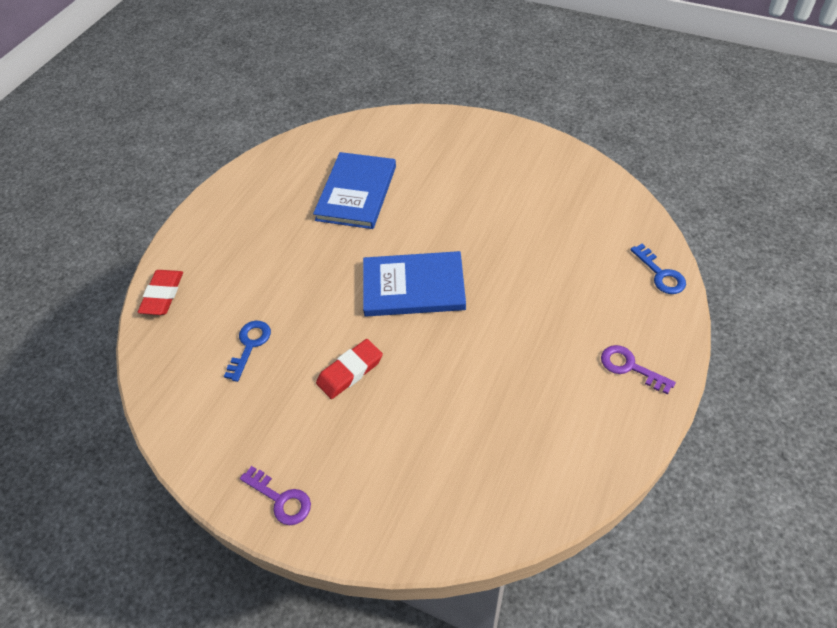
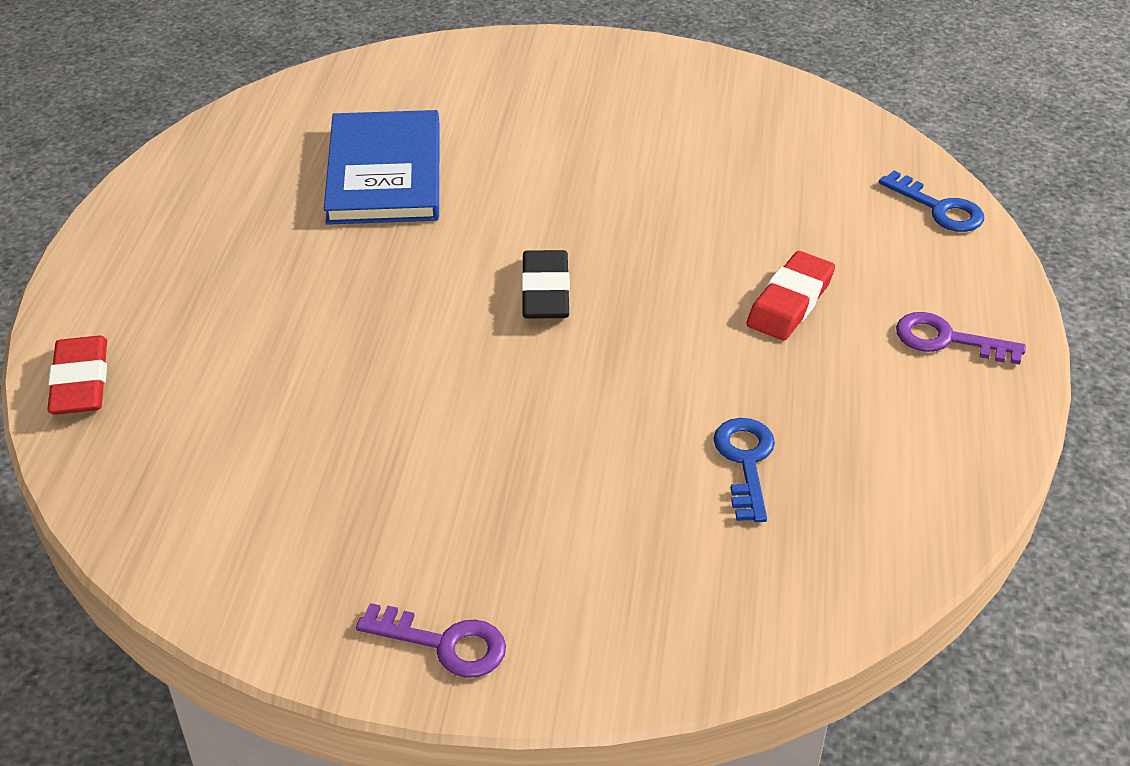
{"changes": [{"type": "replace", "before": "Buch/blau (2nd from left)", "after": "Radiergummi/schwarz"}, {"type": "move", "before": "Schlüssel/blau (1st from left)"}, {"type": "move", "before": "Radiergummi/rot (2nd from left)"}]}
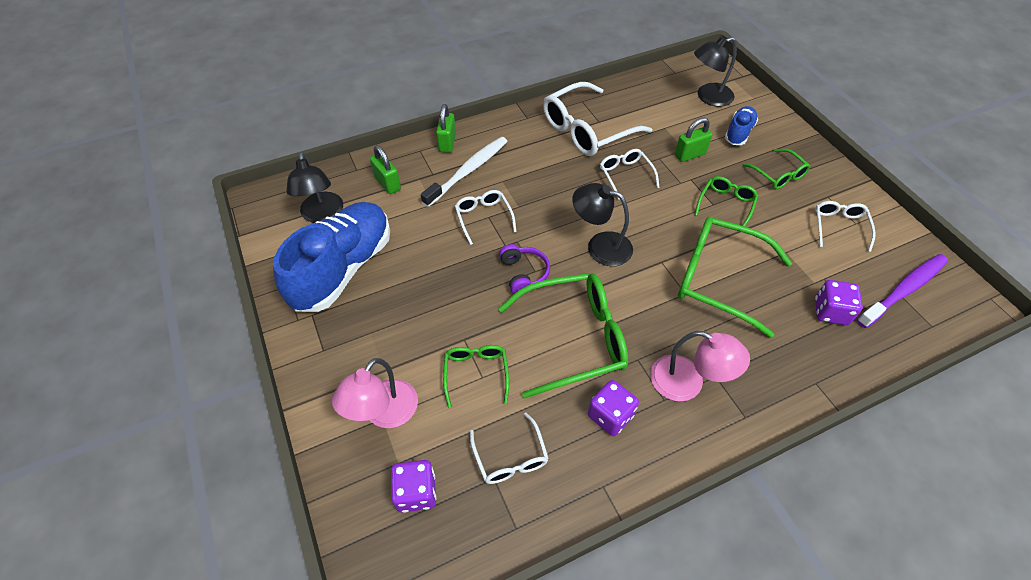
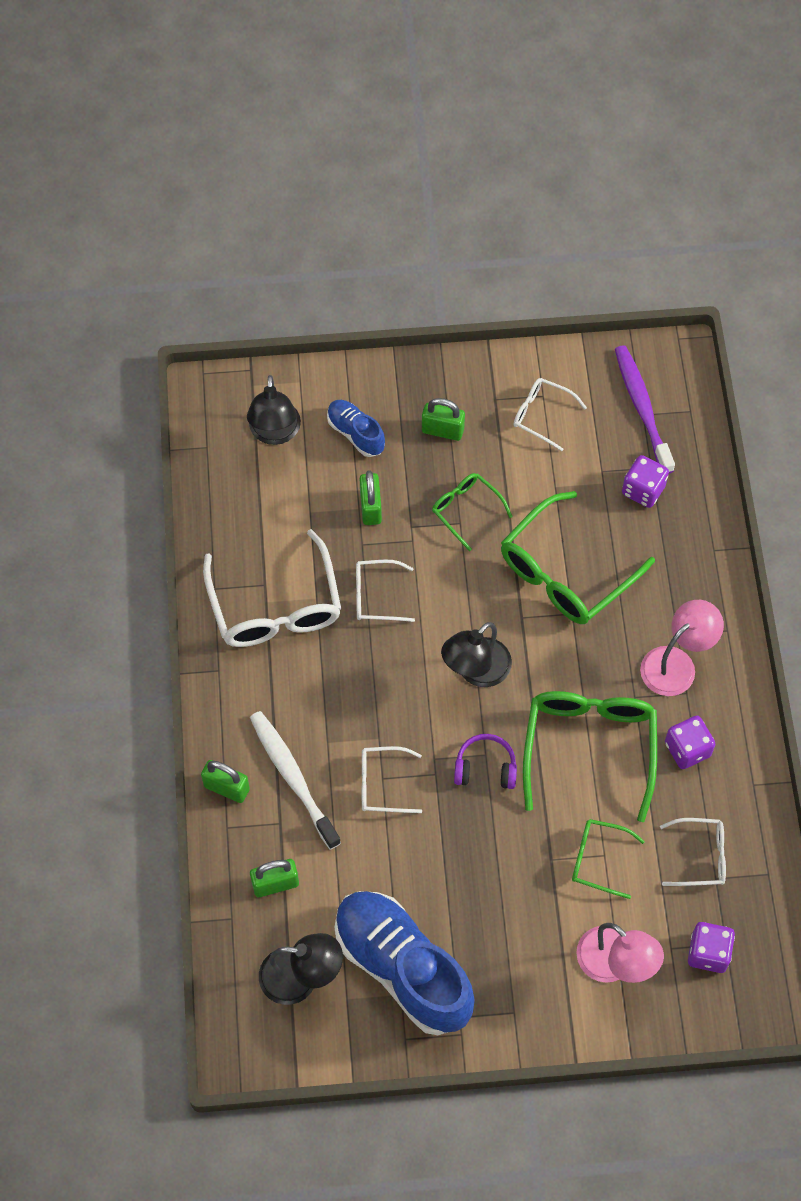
{"changes": [{"type": "replace", "before": "Brille/grün (5th from left)", "after": "Vorhängeschloss/grün (4th from left)"}]}
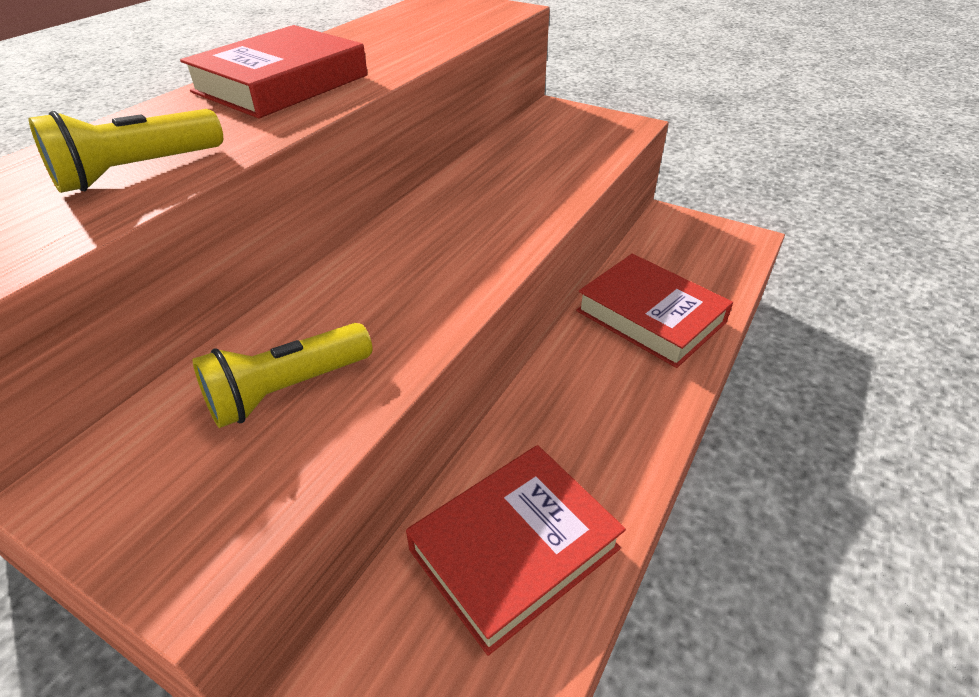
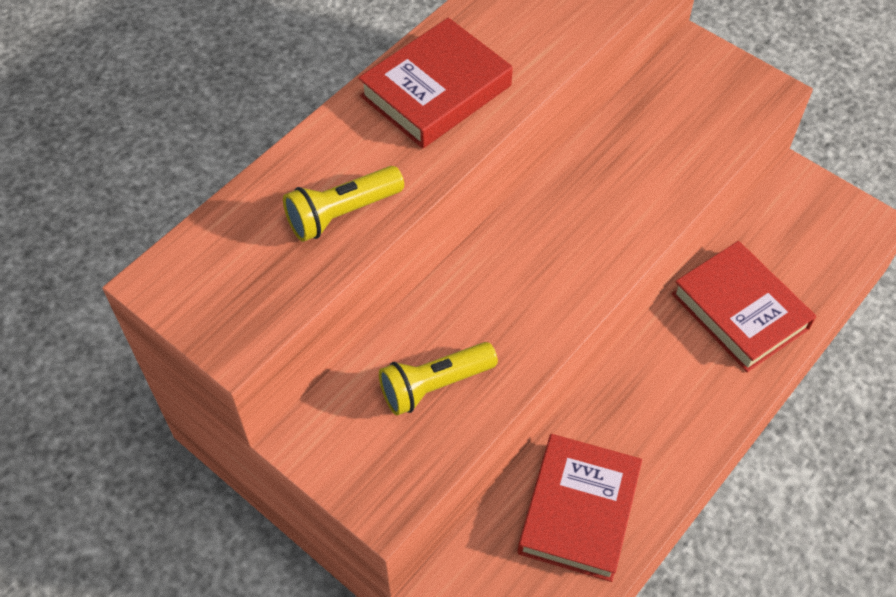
{"changes": [{"type": "rotate", "before": "Buch/rot (2nd from left)", "turn": -45}]}
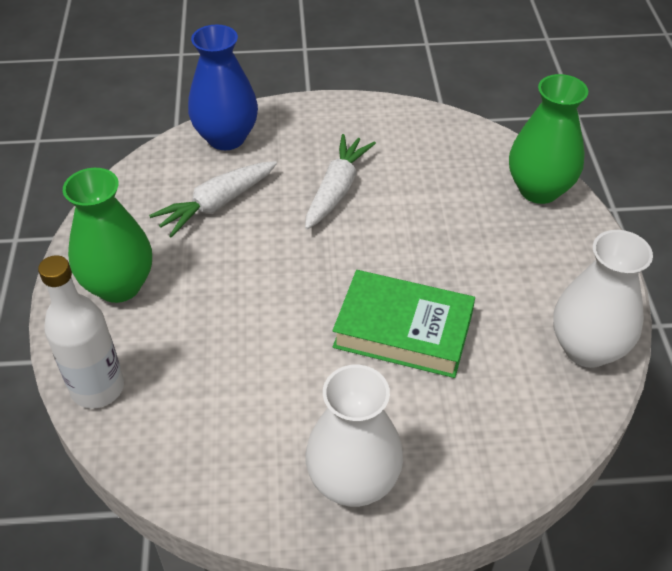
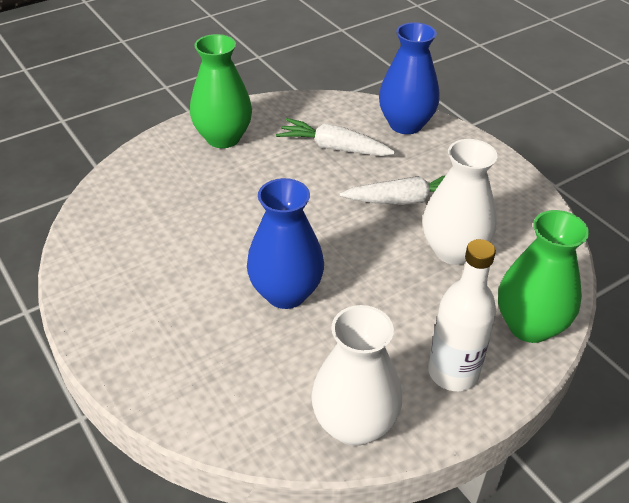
{"changes": [{"type": "move", "before": "Flasche/weiß"}, {"type": "replace", "before": "Buch/grün", "after": "Vase/blau (1st from left)"}, {"type": "move", "before": "Vase/weiß (1st from left in the first image)", "after": "Vase/weiß (2nd from left)"}]}
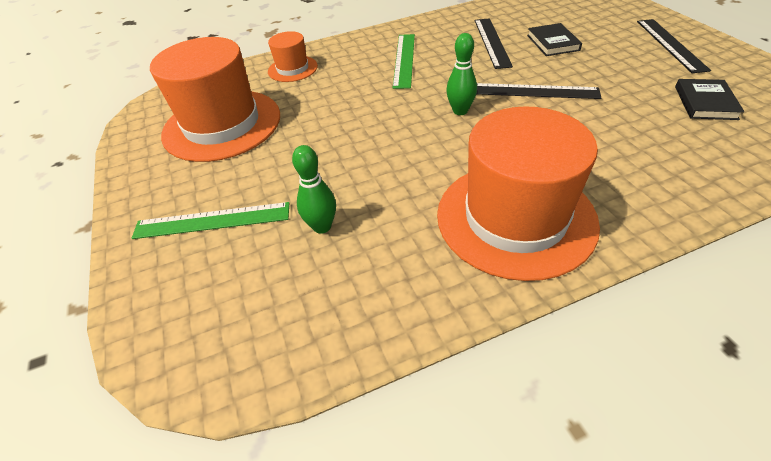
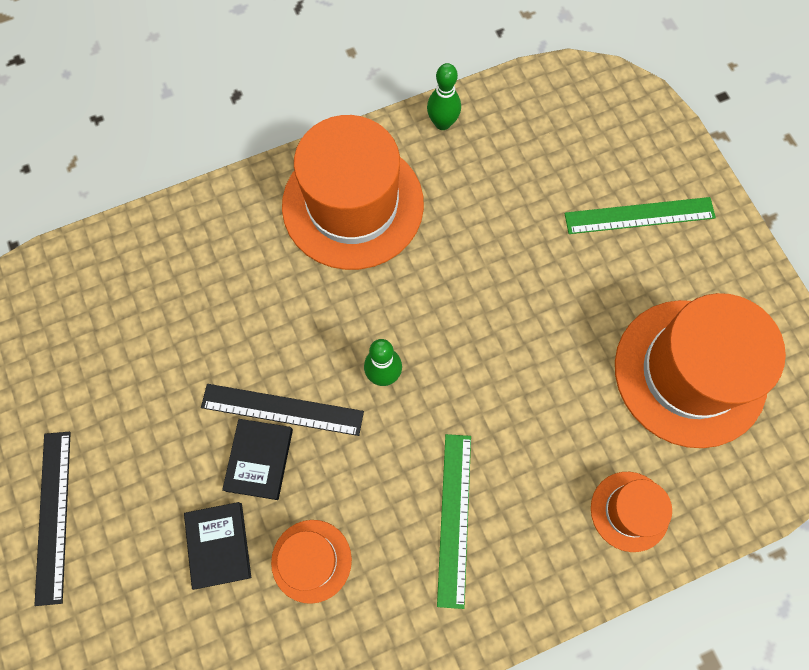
{"changes": [{"type": "replace", "before": "Lineal/schwarz (1st from left)", "after": "Hut/orange (1st from left)"}, {"type": "move", "before": "Buch/schwarz (2nd from left)"}, {"type": "move", "before": "Bowlingkegel/grün (1st from left in the first image)", "after": "Bowlingkegel/grün (2nd from left)"}]}
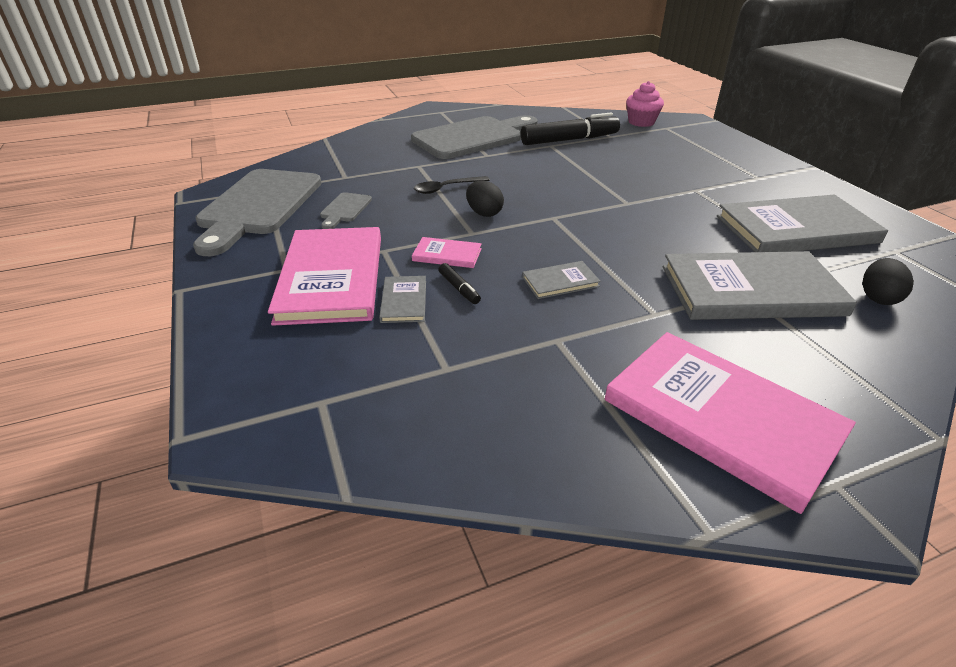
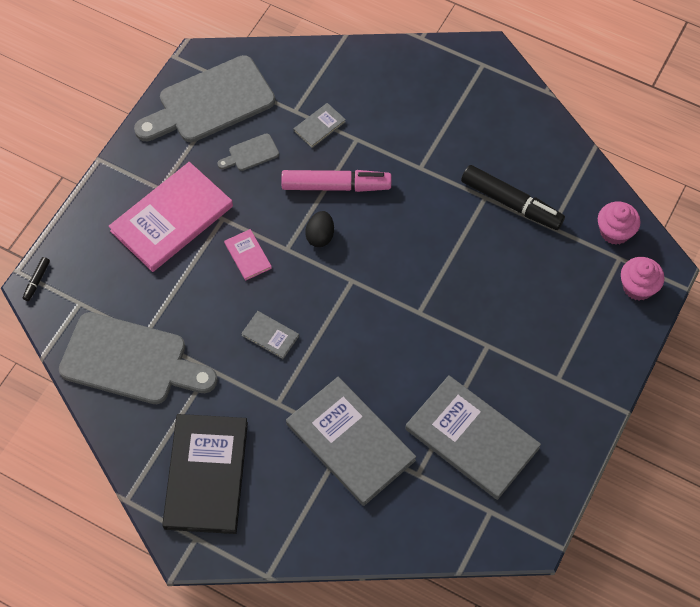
{"changes": [{"type": "move", "before": "Schneidebrett/grau (3rd from left in the first image)", "after": "Schneidebrett/grau (1st from left)"}, {"type": "replace", "before": "Löffel/schwarz", "after": "Filzstift/rosa"}, {"type": "delete", "before": "Ei/schwarz (2nd from left)"}, {"type": "move", "before": "Filzstift/schwarz (1st from left)"}, {"type": "move", "before": "Buch/grau (1st from left in the first image)", "after": "Buch/grau (2nd from left)"}, {"type": "recolor", "before": "Buch/rosa (3rd from left)", "after": "Buch/schwarz"}, {"type": "insert", "after": "Muffin/rosa (2nd from left)"}]}
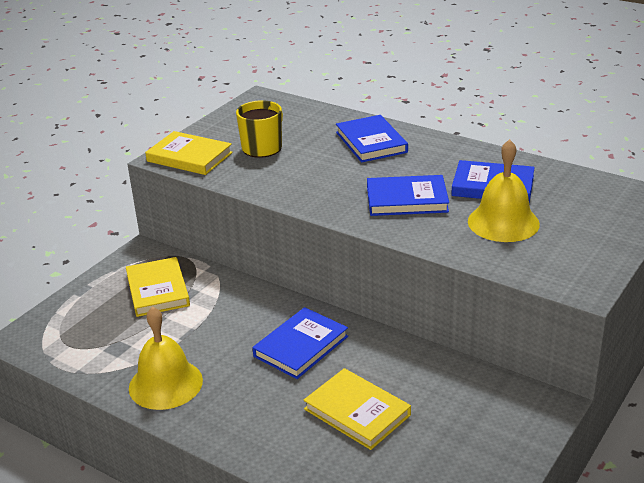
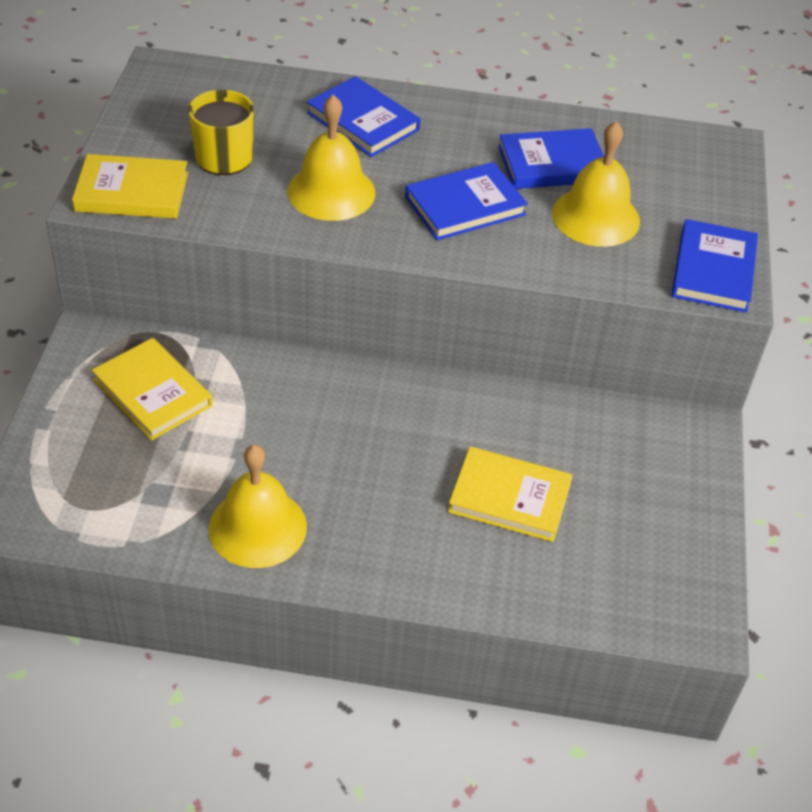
{"changes": [{"type": "move", "before": "Buch/blau (1st from left in the first image)", "after": "Buch/blau (4th from left)"}, {"type": "insert", "after": "Glocke/gelb (2nd from left)"}]}
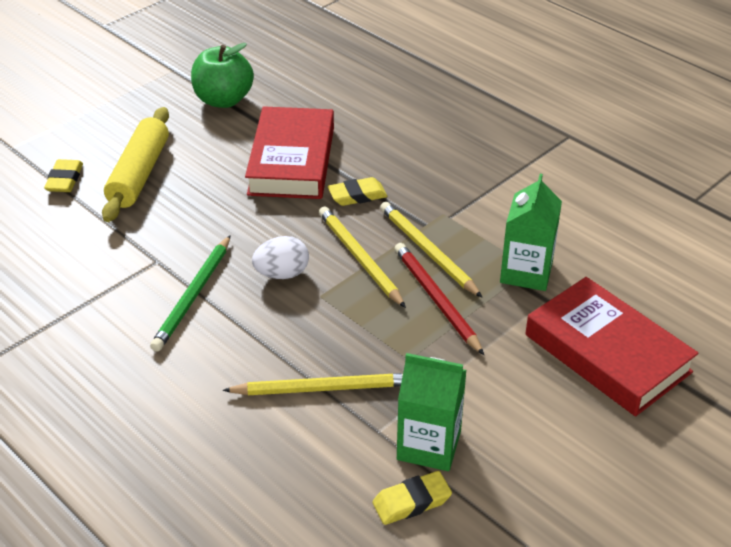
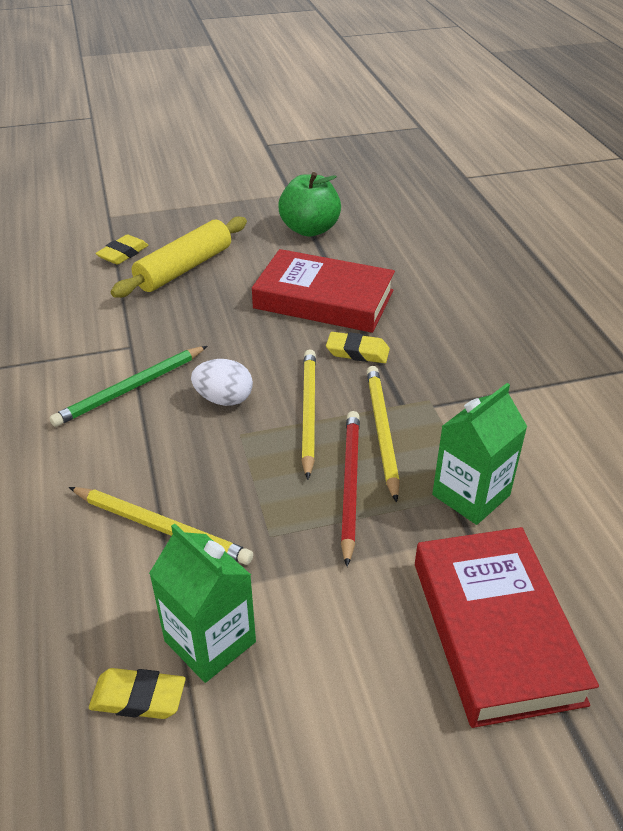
{"changes": [{"type": "rotate", "before": "Buch/rot (1st from left)", "turn": 75}]}
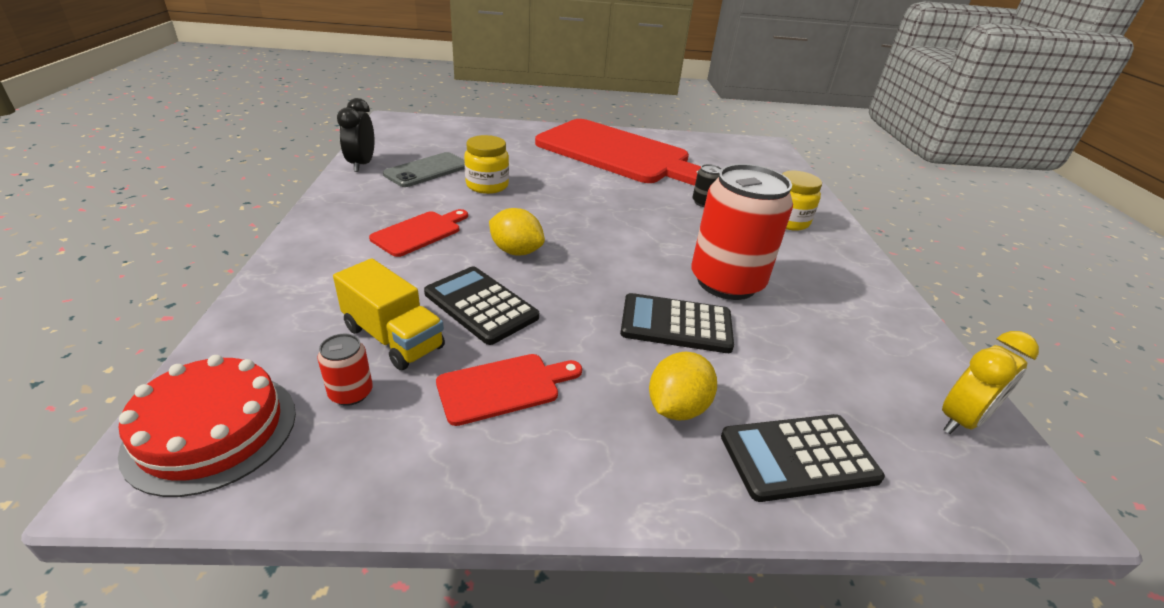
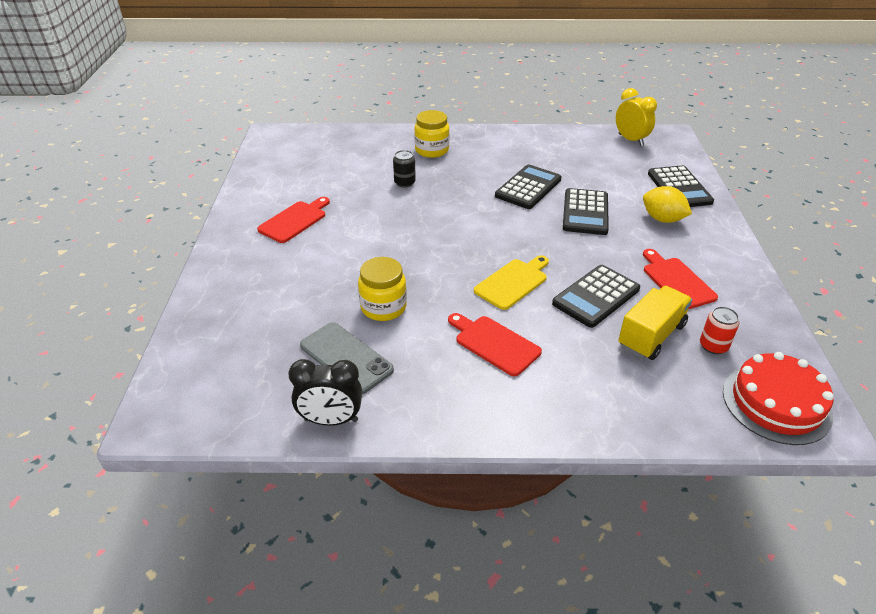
{"changes": [{"type": "resize", "before": "Schneidebrett/rot (3rd from left in the first image)", "scale": 0.41}, {"type": "replace", "before": "Dose/rot (2nd from left)", "after": "Taschenrechner/schwarz (1st from left)"}, {"type": "replace", "before": "Zitrone/gelb (1st from left)", "after": "Schneidebrett/gelb"}]}
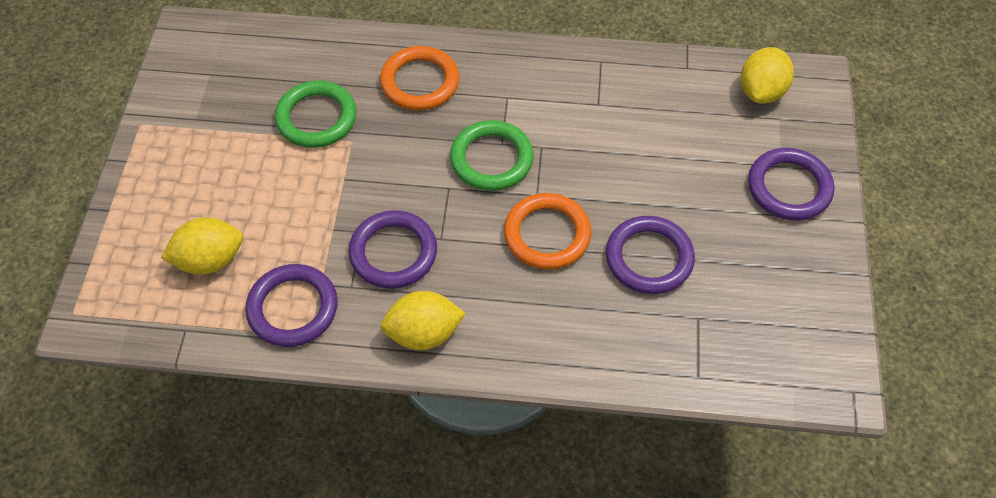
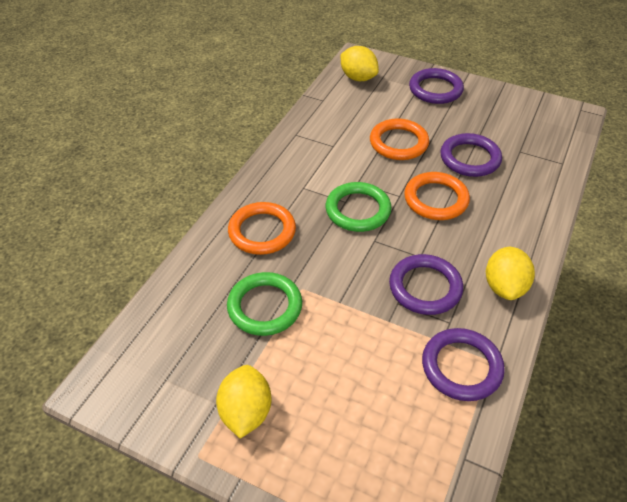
{"changes": [{"type": "move", "before": "Zitrone/gelb (1st from left)"}, {"type": "insert", "after": "Ring/orange (2nd from left)"}]}
